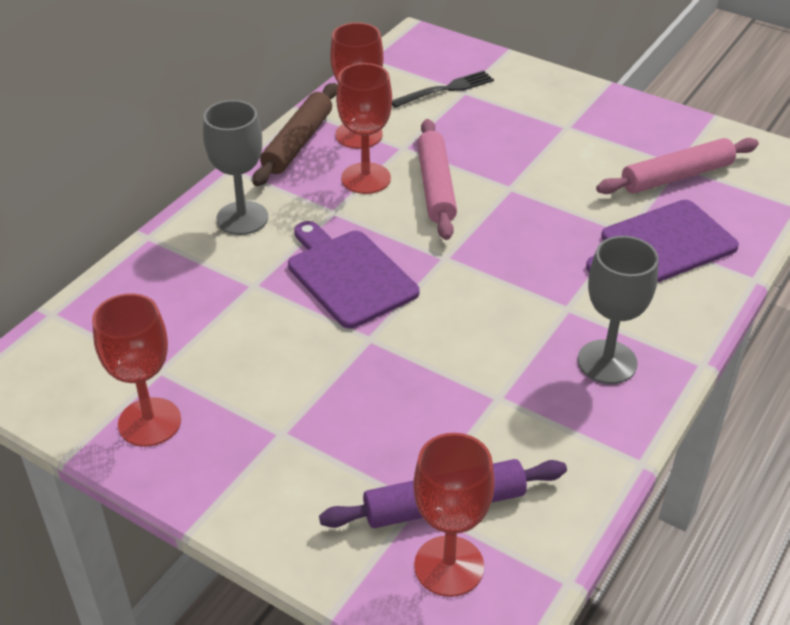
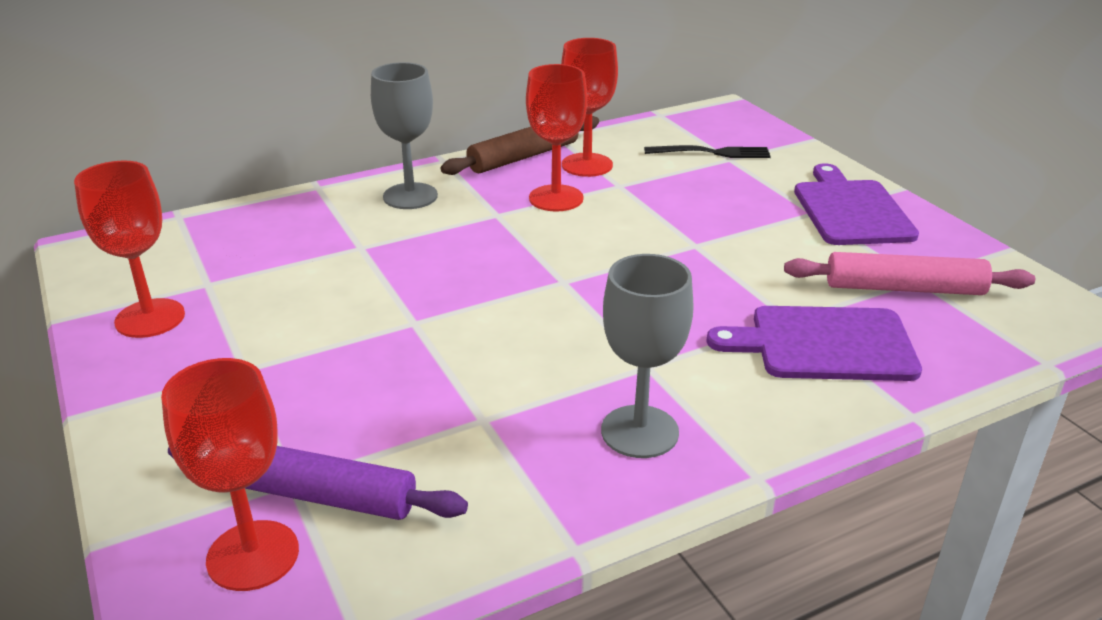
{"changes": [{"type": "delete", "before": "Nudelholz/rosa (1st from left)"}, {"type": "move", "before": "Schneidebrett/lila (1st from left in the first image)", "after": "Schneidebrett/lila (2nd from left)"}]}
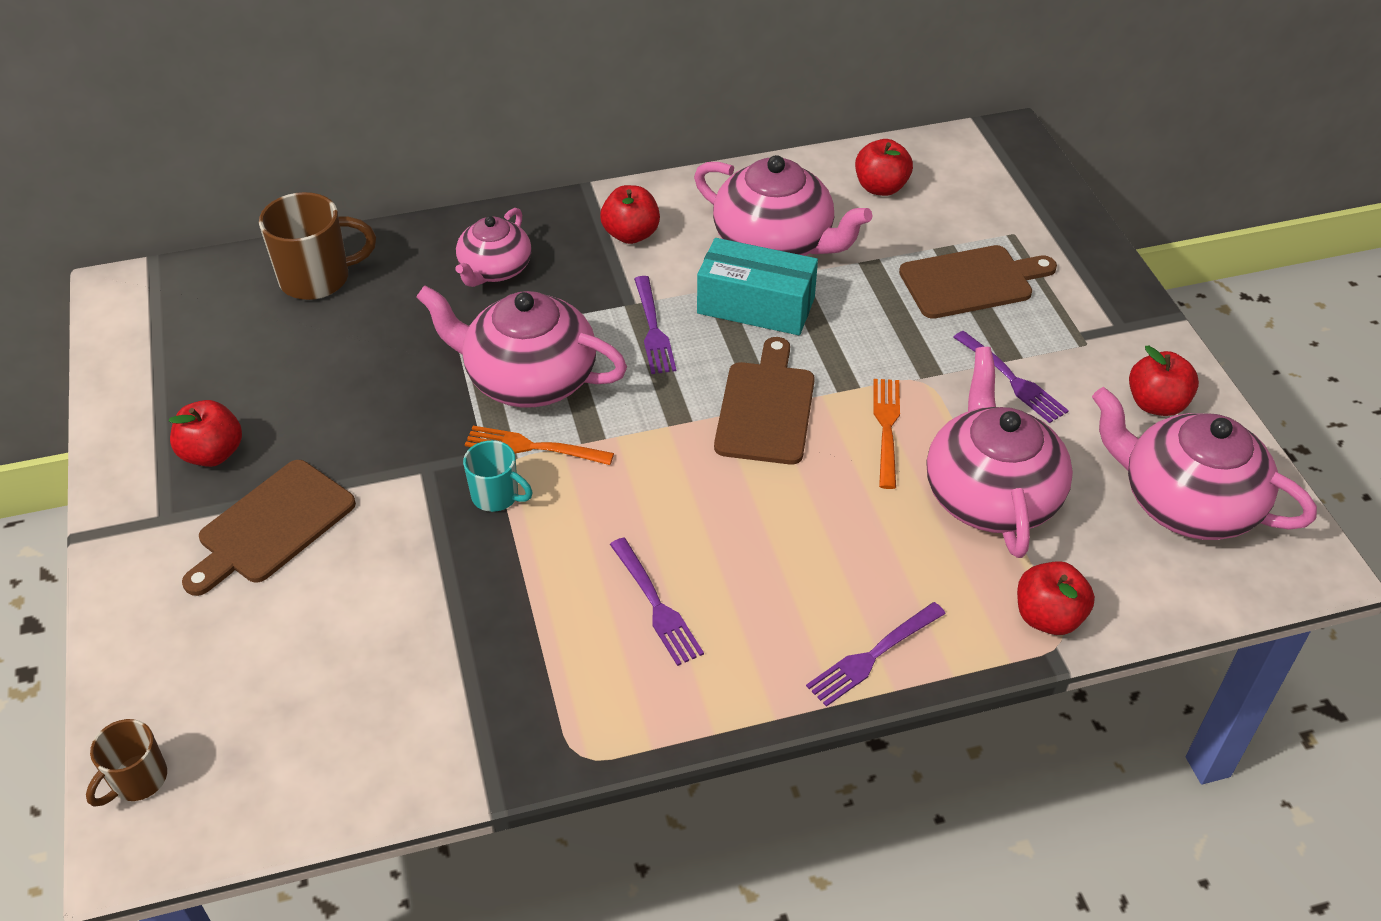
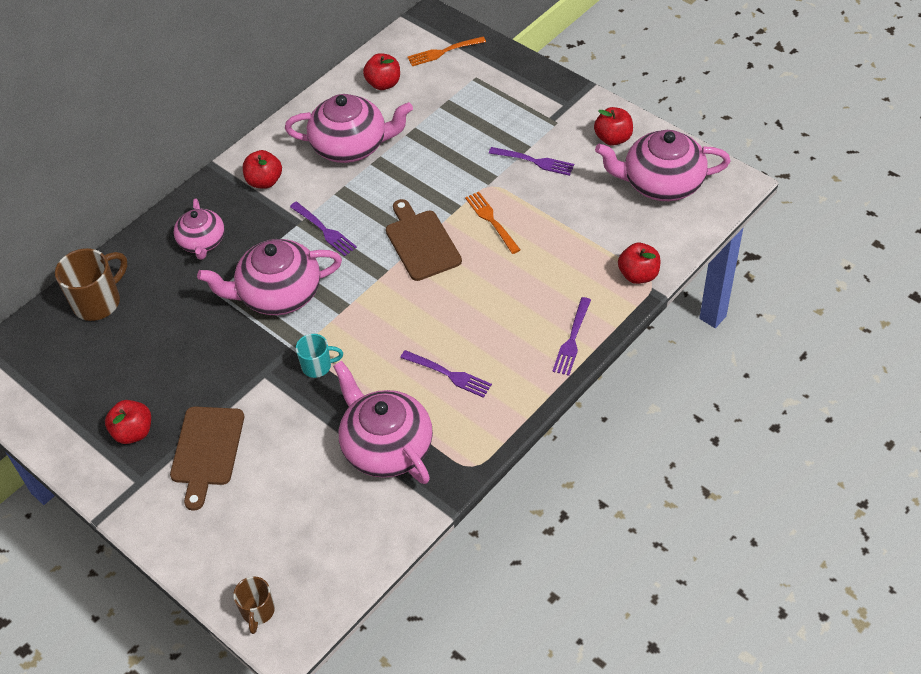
{"changes": [{"type": "delete", "before": "Schachtel/türkis"}, {"type": "delete", "before": "Schneidebrett/braun (3rd from left)"}, {"type": "move", "before": "Teekanne/rosa (4th from left)"}, {"type": "move", "before": "Gabel/orange (1st from left)"}]}
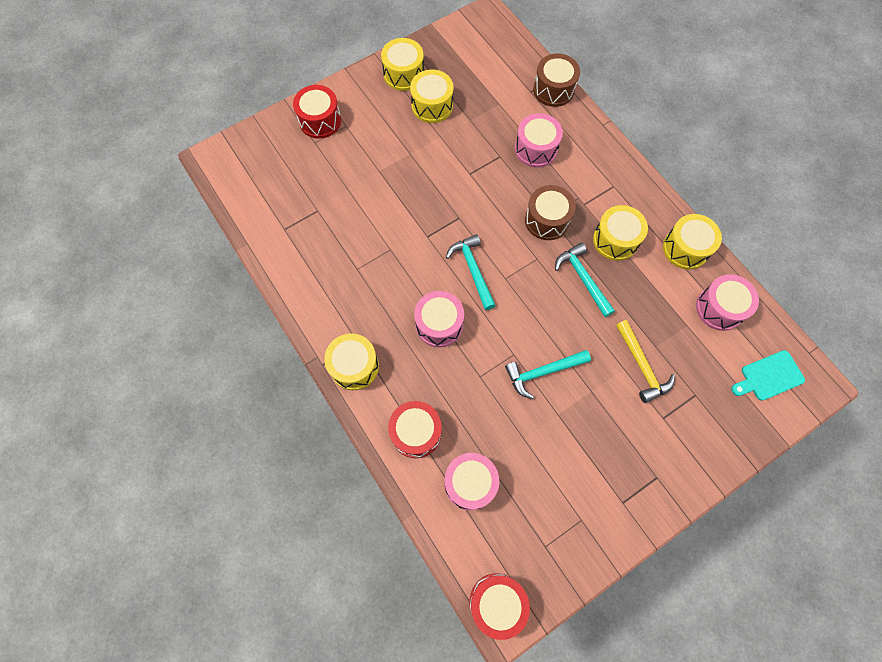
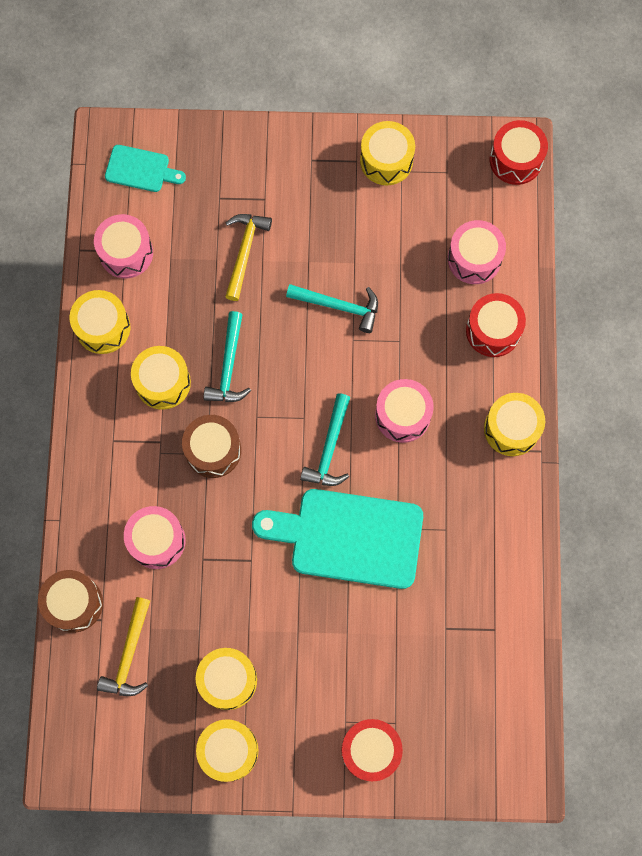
{"changes": [{"type": "insert", "after": "Trommel/gelb (5th from left)"}, {"type": "insert", "after": "Schneidebrett/türkis (2nd from left)"}, {"type": "insert", "after": "Hammer/gelb (1st from left)"}]}
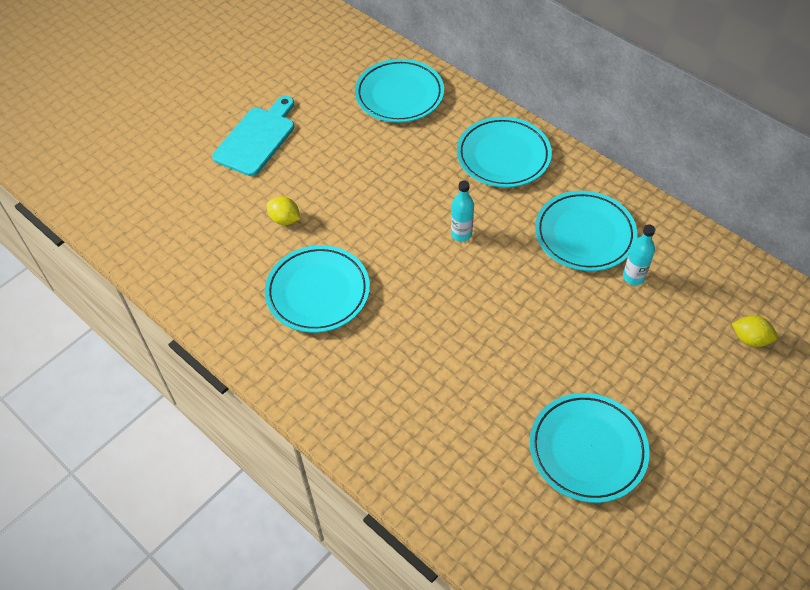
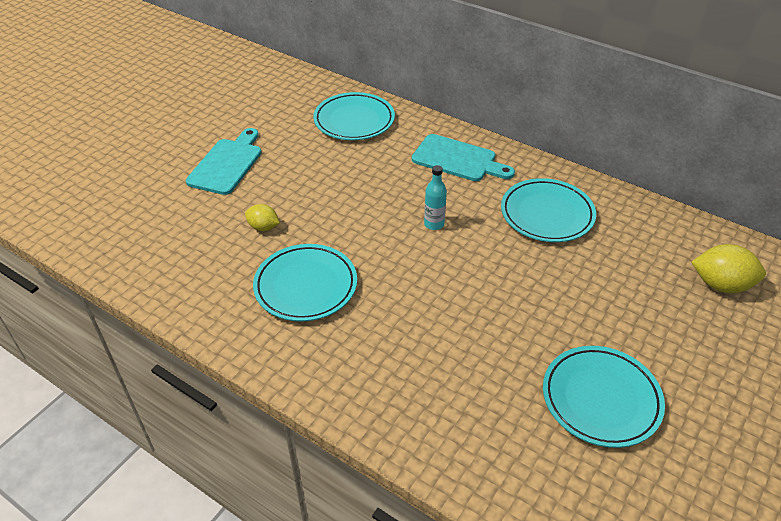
{"changes": [{"type": "replace", "before": "Teller/türkis (3rd from left)", "after": "Schneidebrett/türkis (2nd from left)"}, {"type": "delete", "before": "Flasche/türkis (2nd from left)"}, {"type": "resize", "before": "Zitrone/gelb (2nd from left)", "scale": 1.66}]}
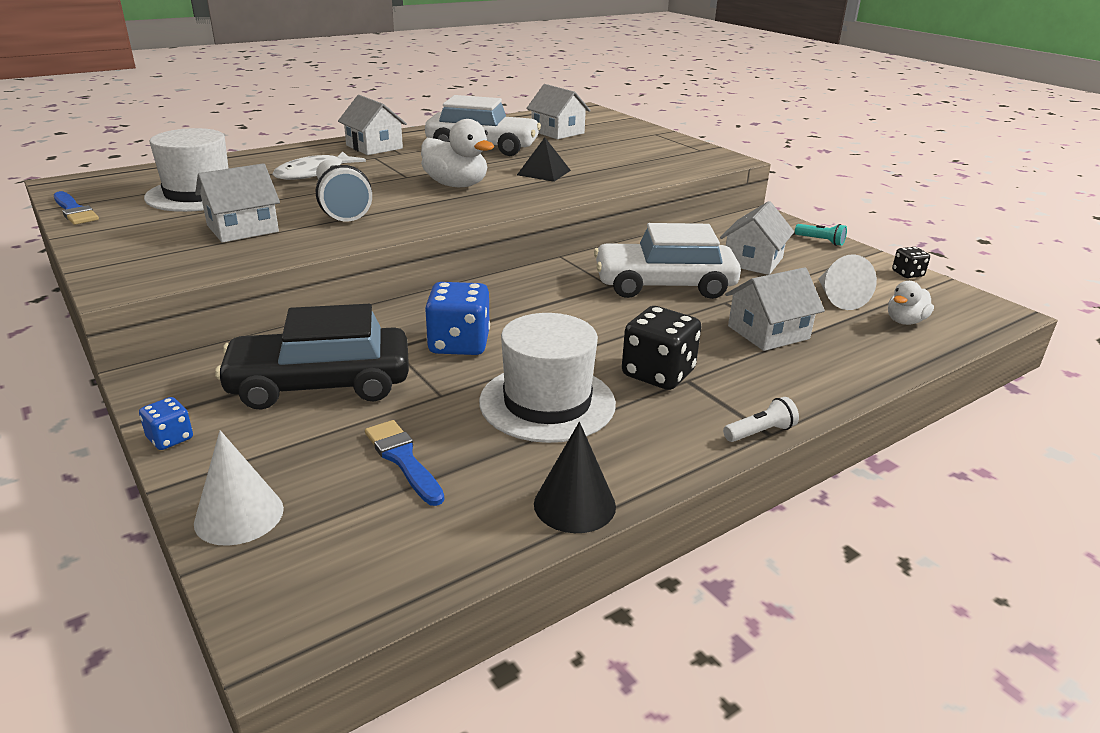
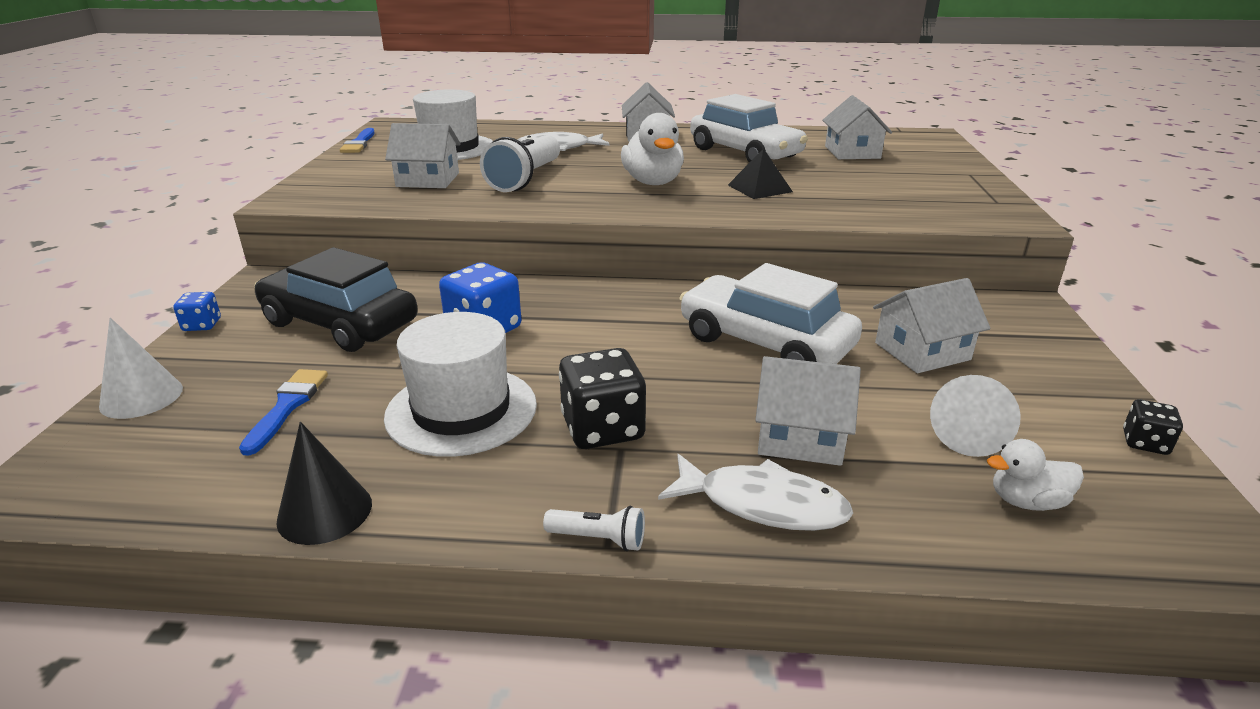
{"changes": [{"type": "delete", "before": "Taschenlampe/türkis"}, {"type": "insert", "after": "Fisch/weiß (2nd from left)"}]}
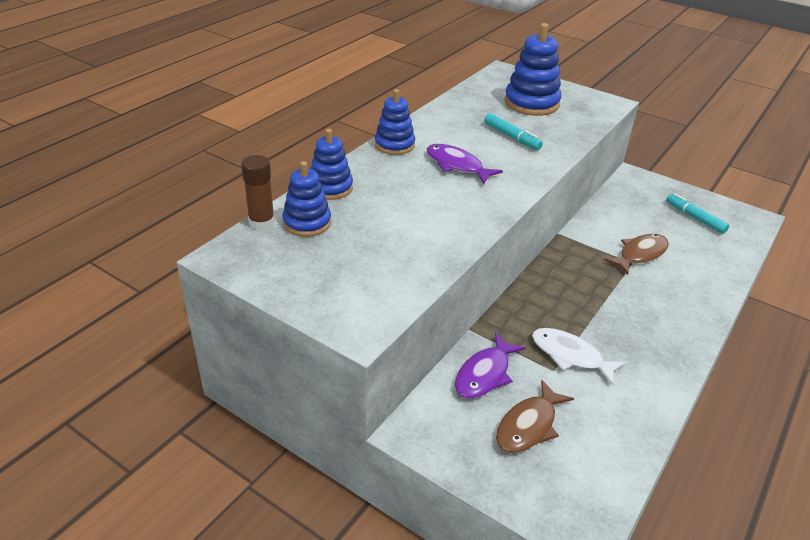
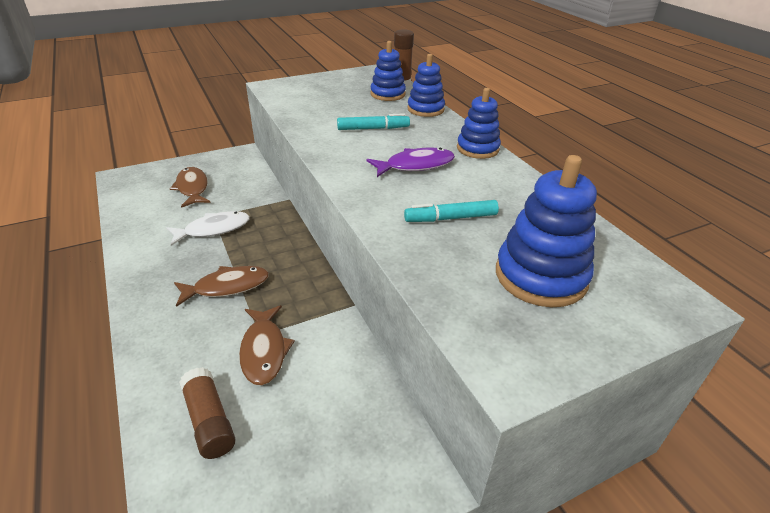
{"changes": [{"type": "move", "before": "Filzstift/türkis (2nd from left in the first image)", "after": "Filzstift/türkis (1st from left)"}, {"type": "delete", "before": "Fisch/lila (2nd from left)"}, {"type": "insert", "after": "Fisch/braun (2nd from left)"}, {"type": "insert", "after": "Klebestift/braun (1st from left)"}]}
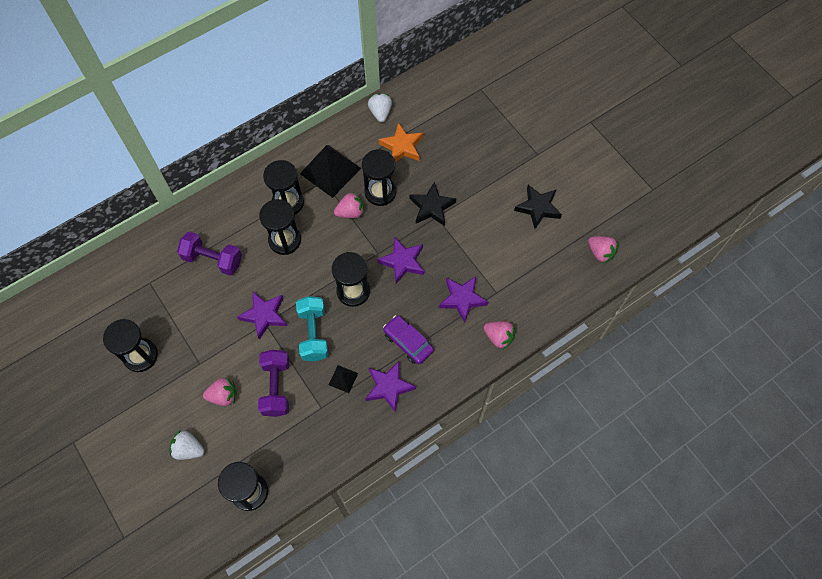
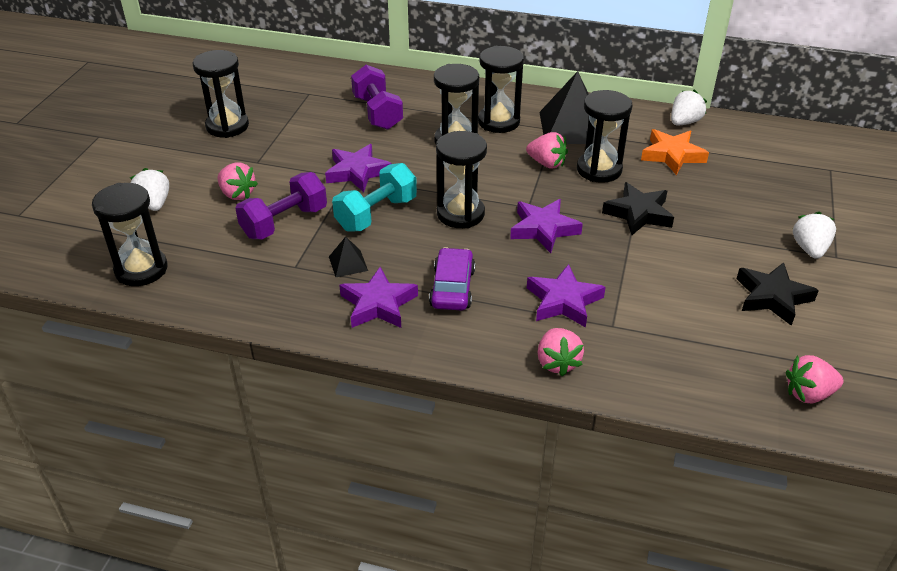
{"changes": [{"type": "rotate", "before": "Erdbeere/rosa (4th from left)", "turn": 75}, {"type": "insert", "after": "Erdbeere/weiß (3rd from left)"}]}
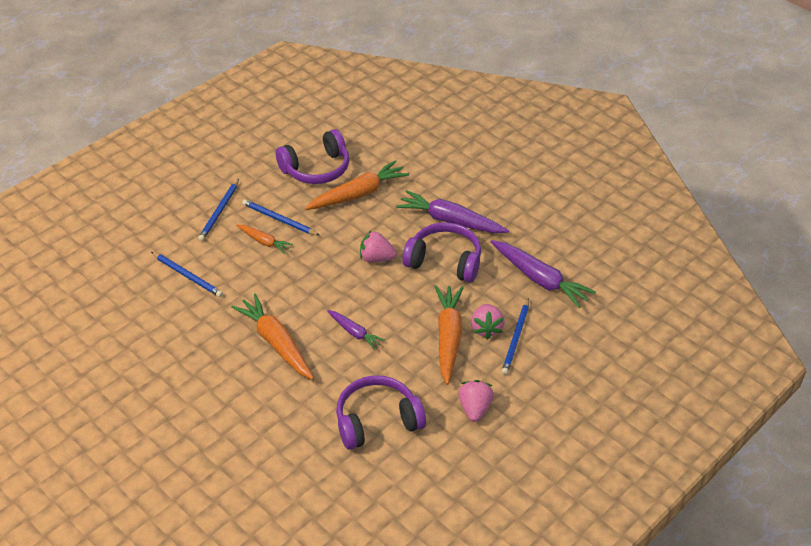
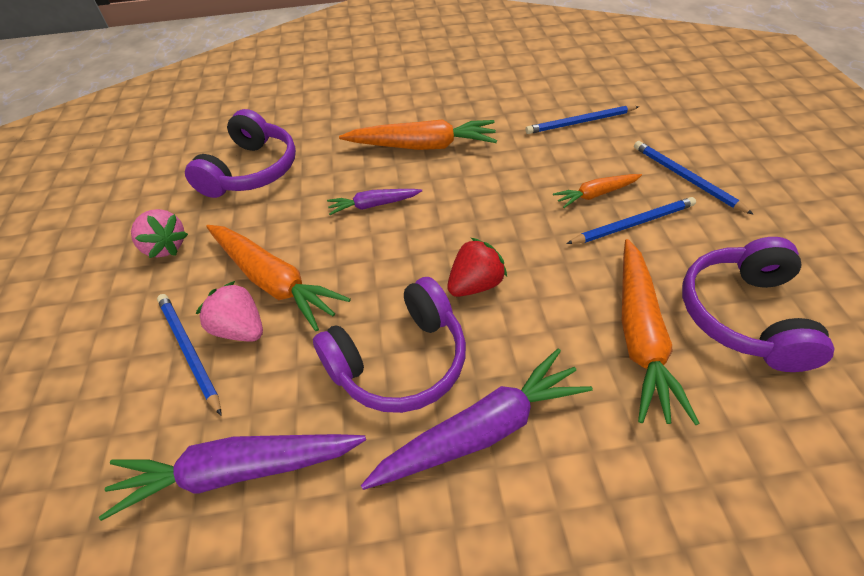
{"changes": [{"type": "recolor", "before": "Erdbeere/rosa (1st from left)", "after": "Erdbeere/rot"}]}
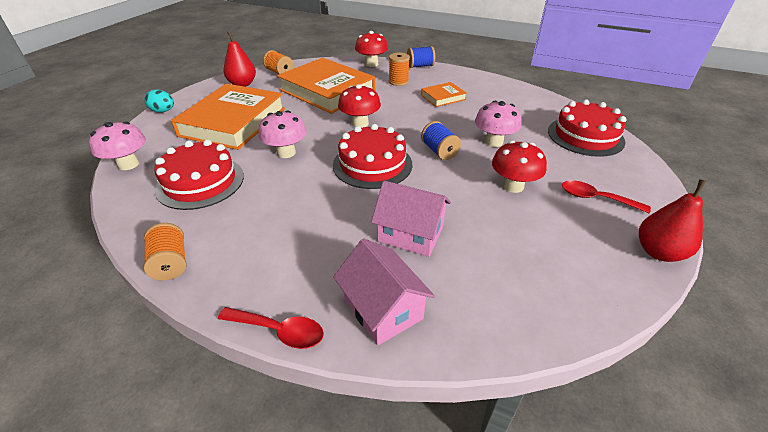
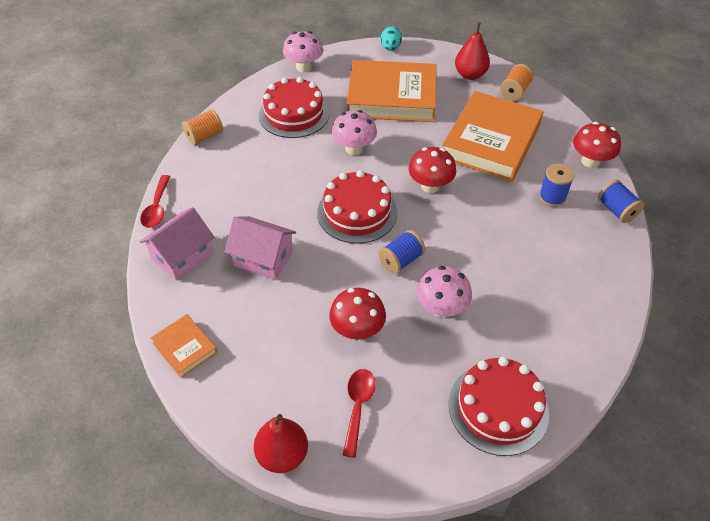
{"changes": [{"type": "recolor", "before": "Garnrolle/orange (3rd from left)", "after": "Garnrolle/blau (2nd from left)"}, {"type": "move", "before": "Buch/orange (3rd from left in the first image)", "after": "Buch/orange (1st from left)"}, {"type": "rotate", "before": "Haus/rosa (2nd from left)", "turn": -75}]}
